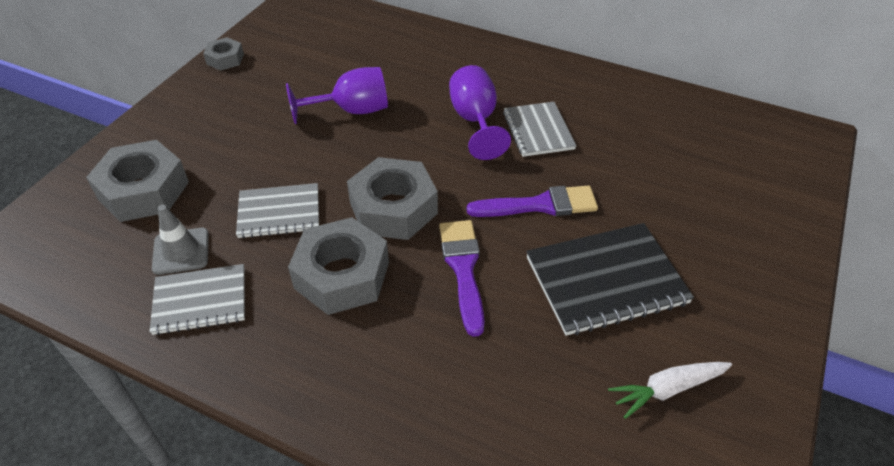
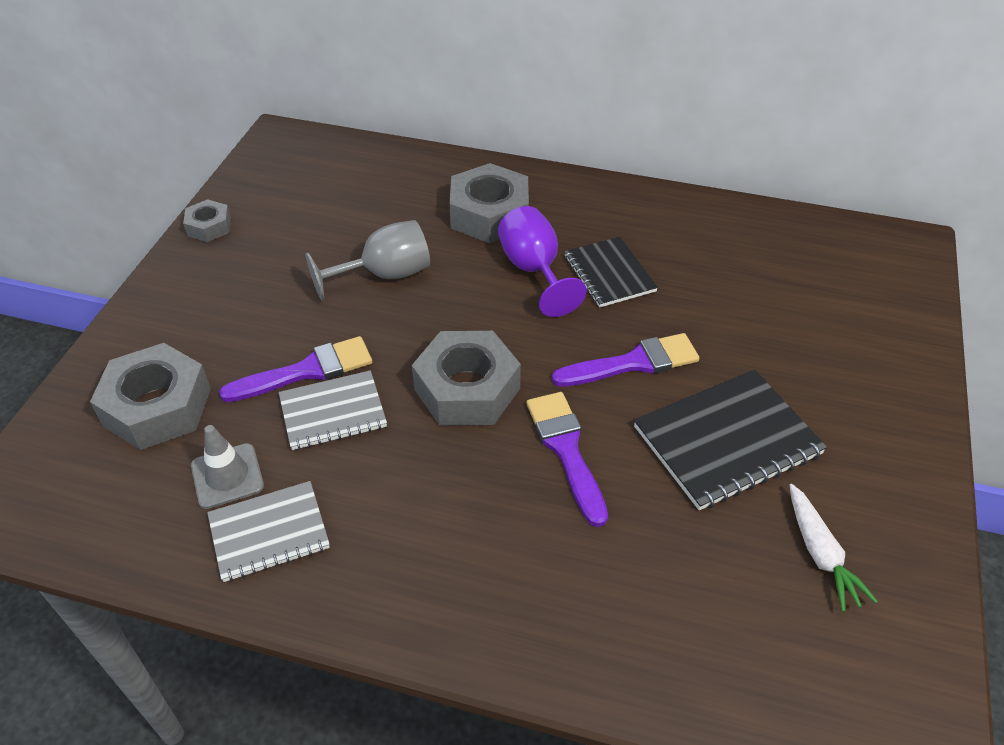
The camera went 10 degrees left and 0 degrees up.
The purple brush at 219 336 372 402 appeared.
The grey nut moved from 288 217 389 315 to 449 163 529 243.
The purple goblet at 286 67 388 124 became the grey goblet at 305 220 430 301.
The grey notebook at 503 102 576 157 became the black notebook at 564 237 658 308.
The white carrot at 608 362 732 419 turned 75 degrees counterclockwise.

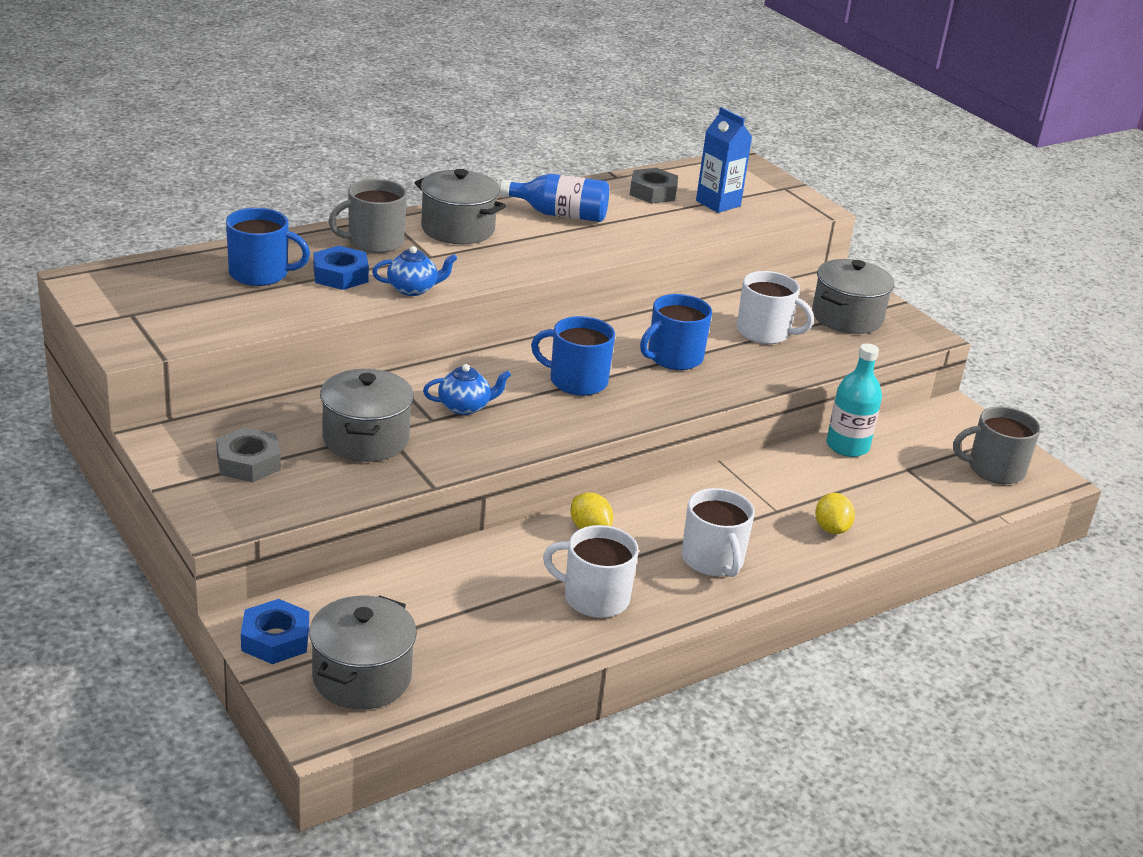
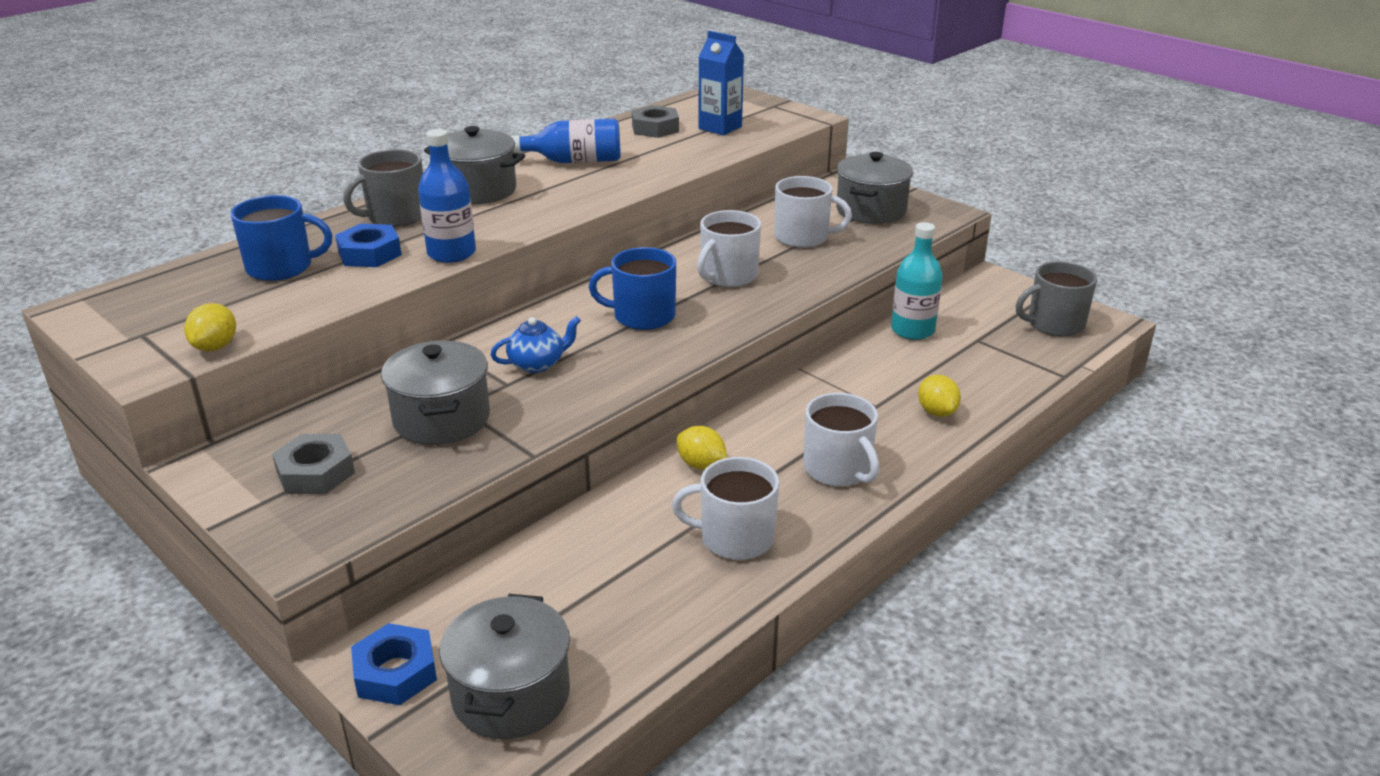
The camera went 10 degrees left and 0 degrees up.
The yellow lemon at 184 303 236 351 appeared.
The blue teapot at 372 246 457 296 was replaced by the blue bottle at 418 129 476 263.
The blue mug at 640 294 712 370 became the white mug at 697 210 761 287.

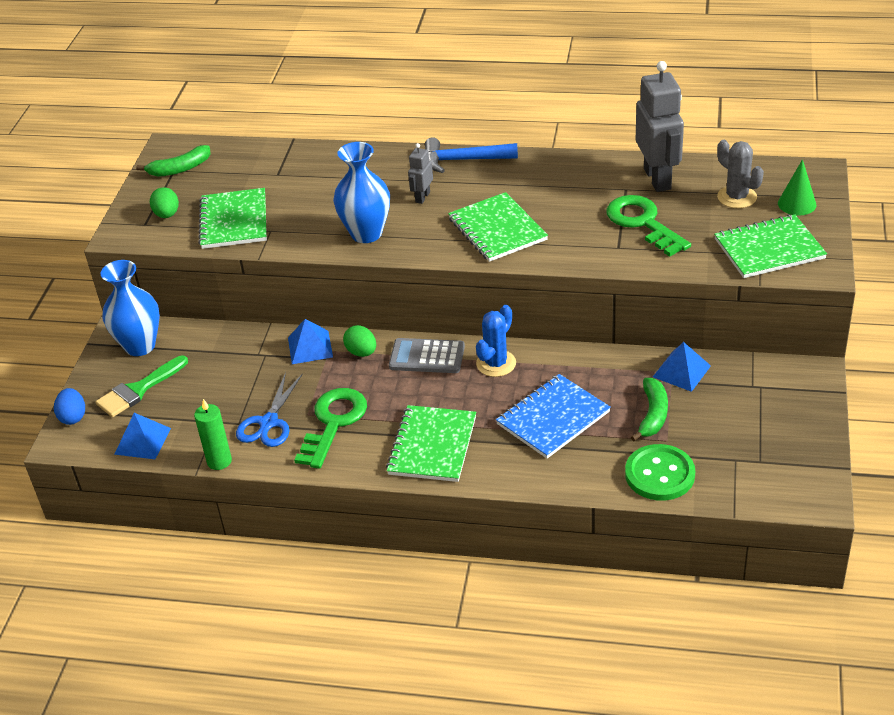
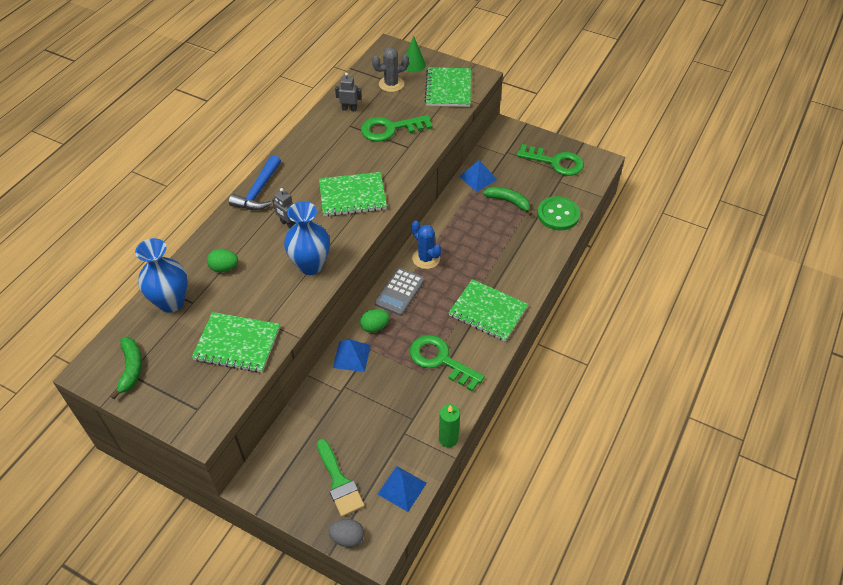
The camera went 75 degrees left and 10 degrees up.
The blue scissors at 236 372 303 447 disappeared.
The blue notebook at 496 374 611 459 disappeared.
The green key at 517 144 584 176 appeared.
The blue vase moved from 100 260 160 356 to 135 238 188 313.
The green egg moved from 150 187 179 218 to 207 249 238 272.
The blue egg at 54 388 85 425 became the grey egg at 328 519 364 547.
The grey robot at 636 61 684 192 changed to 0.48 times the size.

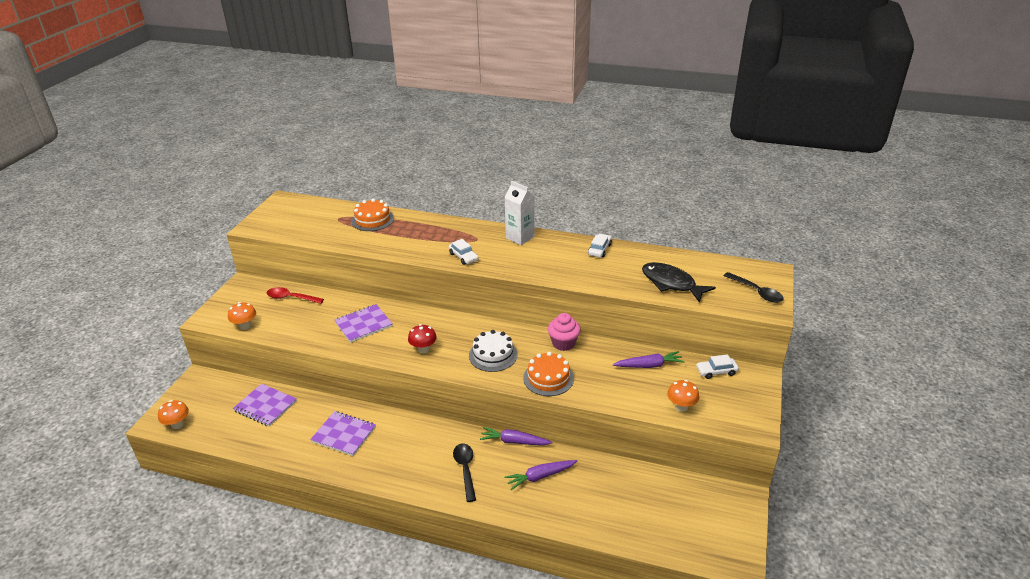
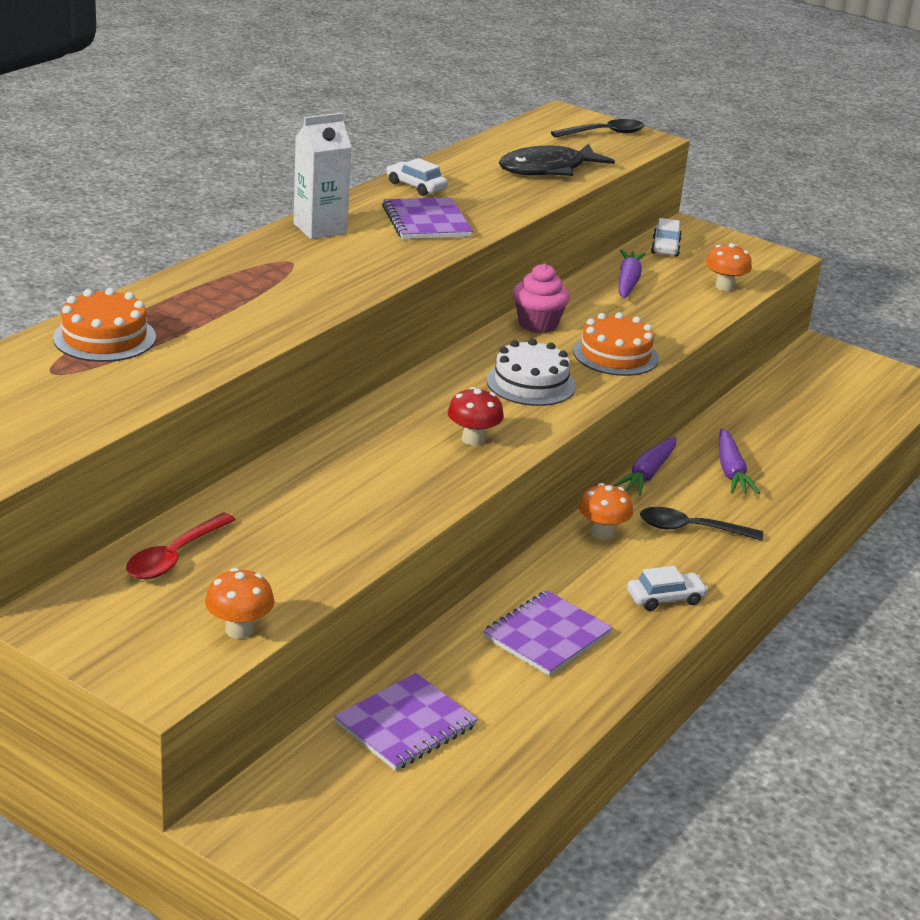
The camera went 75 degrees left and 5 degrees down.
The orange mushroom moved from 158 400 189 429 to 579 483 633 539.
The purple notebook moved from 335 304 393 343 to 382 197 473 239.
The white car moved from 449 239 479 265 to 627 566 708 611.

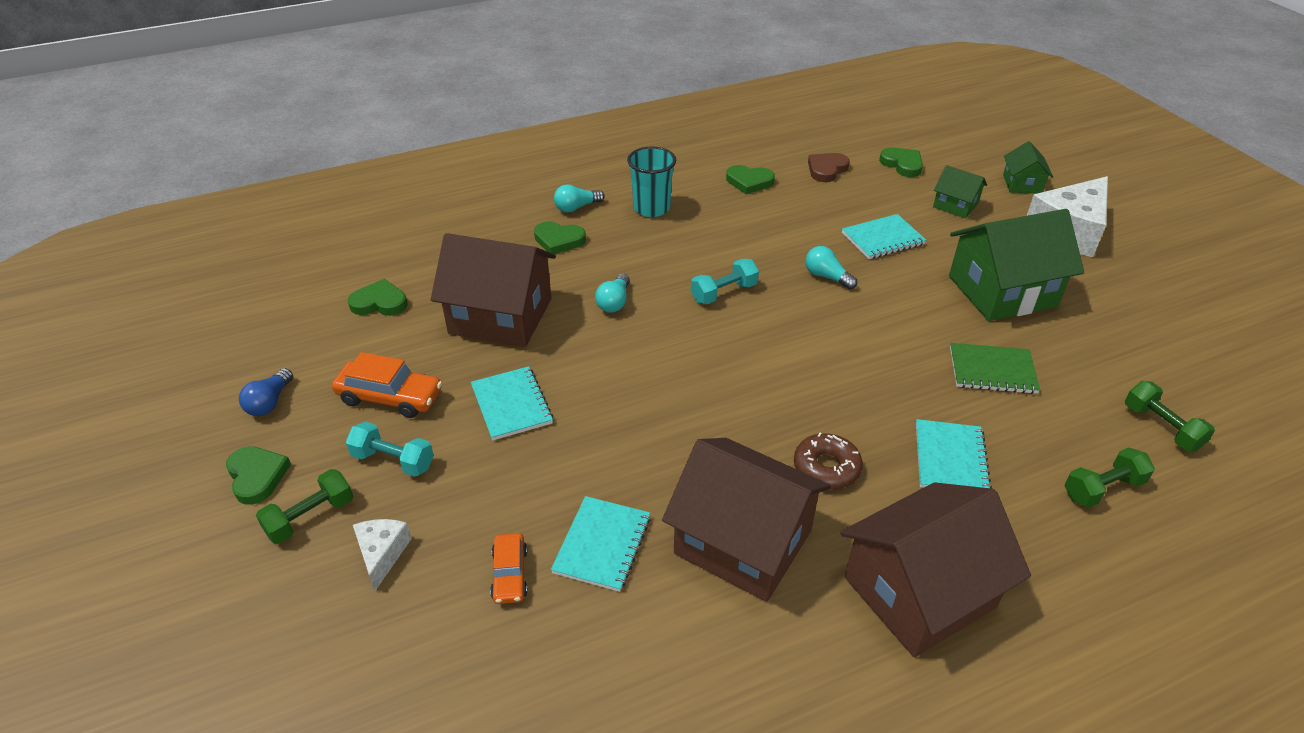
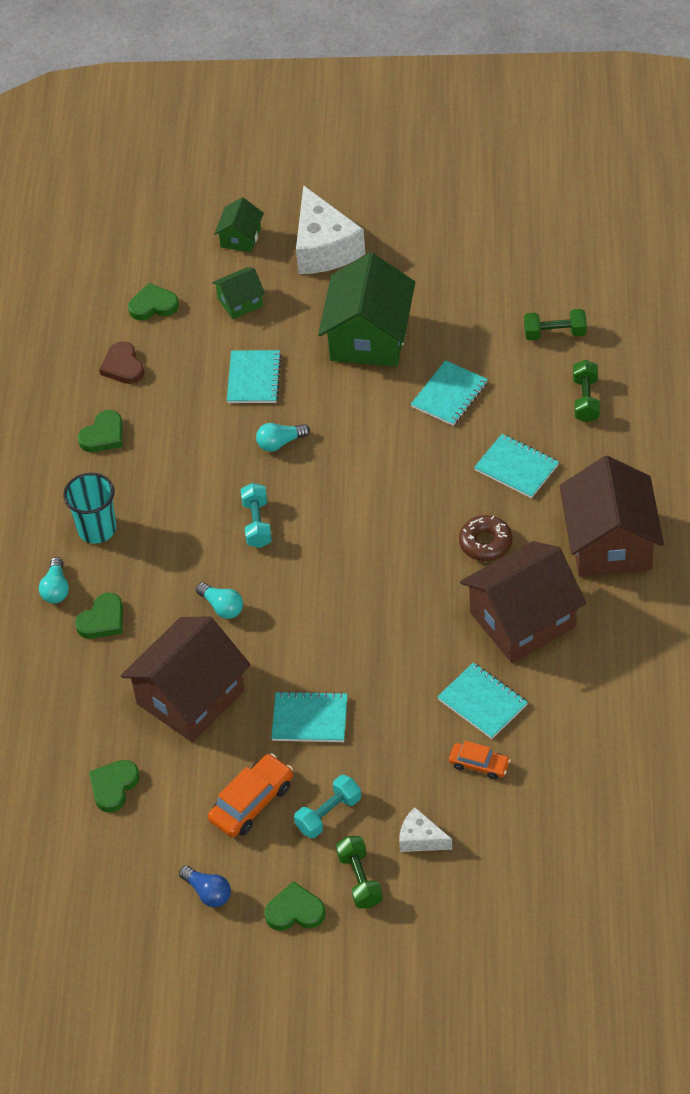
The camera went 60 degrees left and 10 degrees up.
The green notebook at 950 343 1040 394 became the turquoise notebook at 411 360 488 426.
The green house at 1003 141 1053 194 turned 75 degrees clockwise.

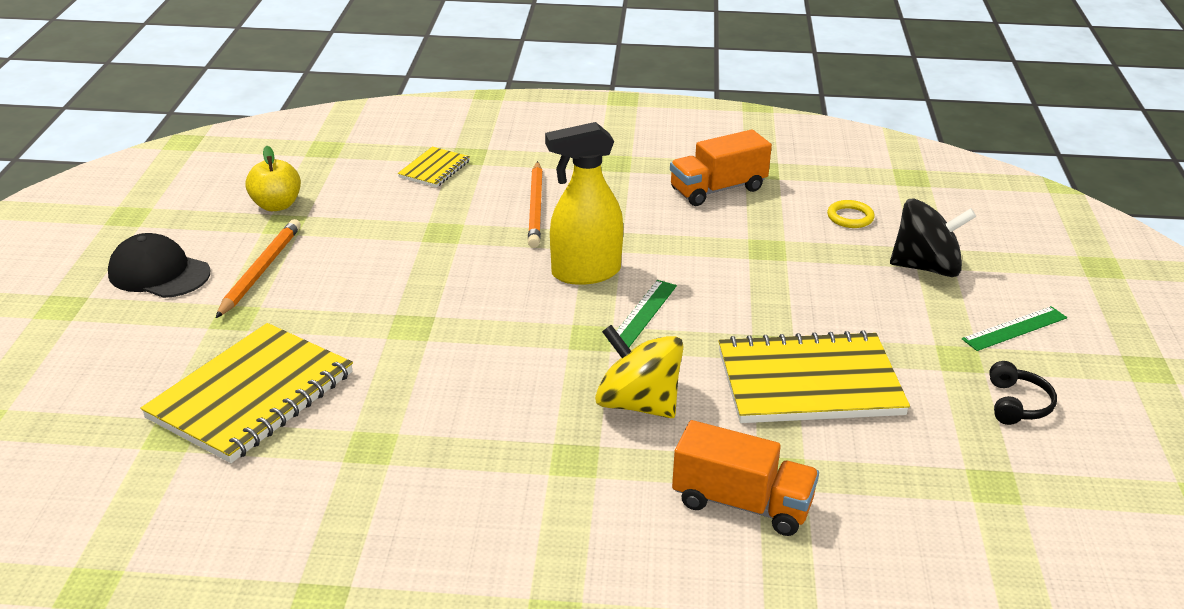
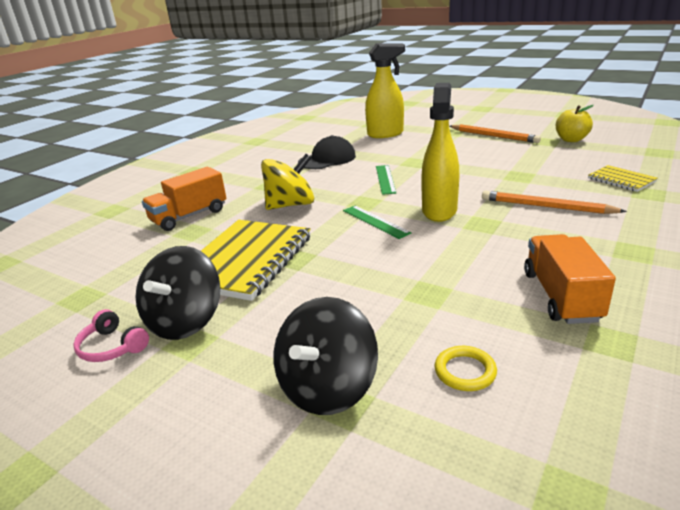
The camera went 120 degrees right and 5 degrees down.
The black spinning top at 135 246 220 340 appeared.
The black cap moved from 108 233 210 298 to 298 135 356 169.
The green ruler moved from 962 306 1067 351 to 376 165 396 195.
The yellow notebook at 141 323 353 463 was replaced by the yellow spray bottle at 365 43 405 138.
The black headphones at 989 361 1057 425 became the pink headphones at 73 309 149 362.

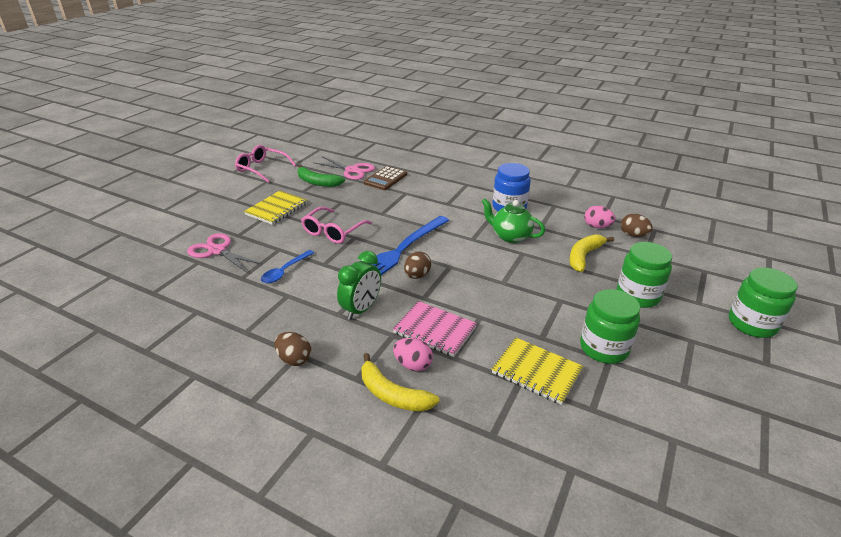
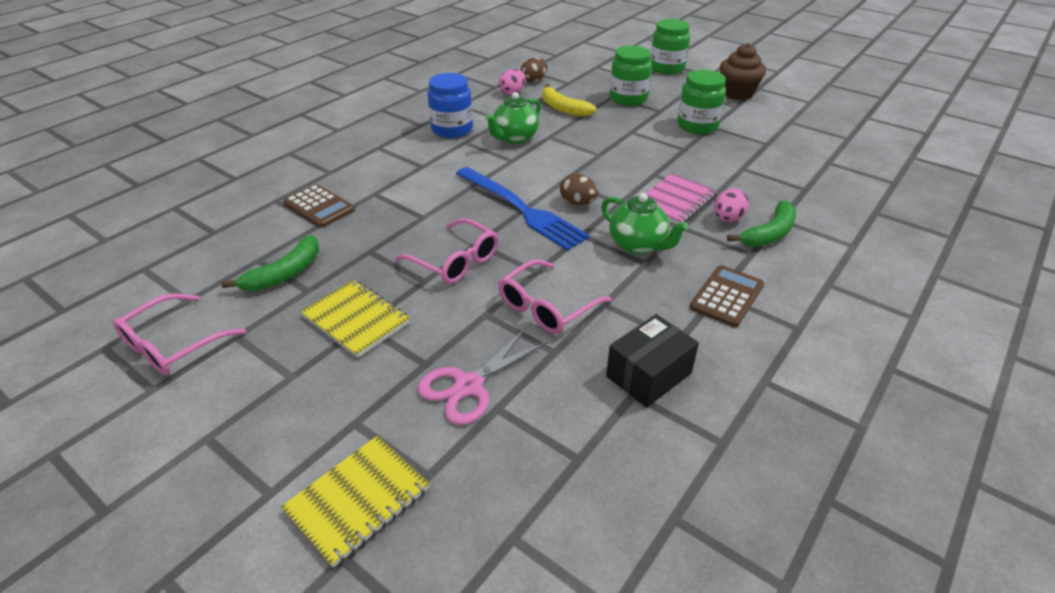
The camera went 80 degrees left and 5 degrees up.
The pink scissors at 313 156 375 180 disappeared.
The black box at 606 314 699 408 appeared.
The brown cupcake at 720 43 766 100 appeared.
The yellow notebook moved from 492 337 583 405 to 281 435 430 567.
The blue spoon at 261 250 314 283 was replaced by the pink glasses at 498 259 612 334.
The brown egg at 275 332 311 366 was replaced by the brown calculator at 689 265 764 327.
The green clock at 337 251 381 320 was replaced by the green teapot at 601 193 689 254.
The yellow banana at 361 353 439 412 became the green banana at 727 200 796 247.

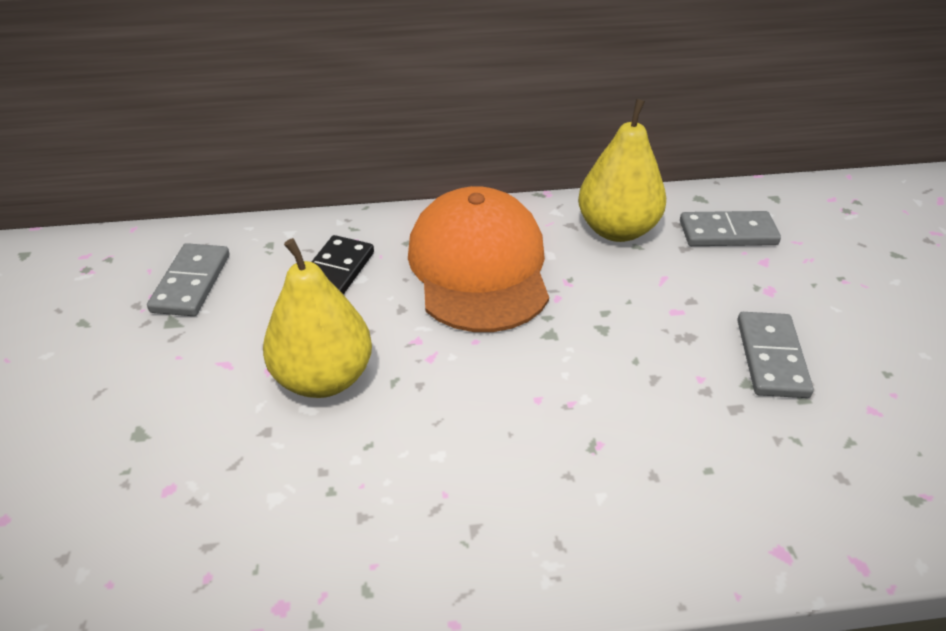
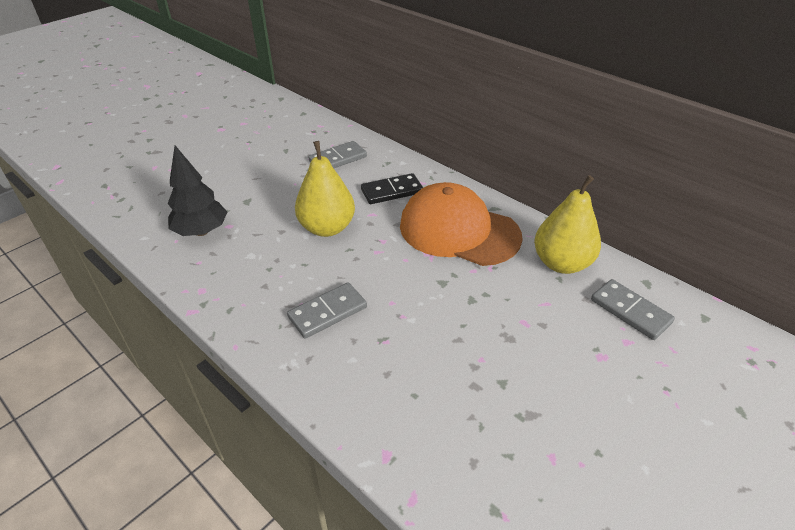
The camera went 50 degrees right and 0 degrees up.
The black tree at 168 146 227 236 appeared.
The grey domino moved from 737 312 814 398 to 287 282 367 339.
The orange cap at 408 186 549 332 turned 105 degrees counterclockwise.

